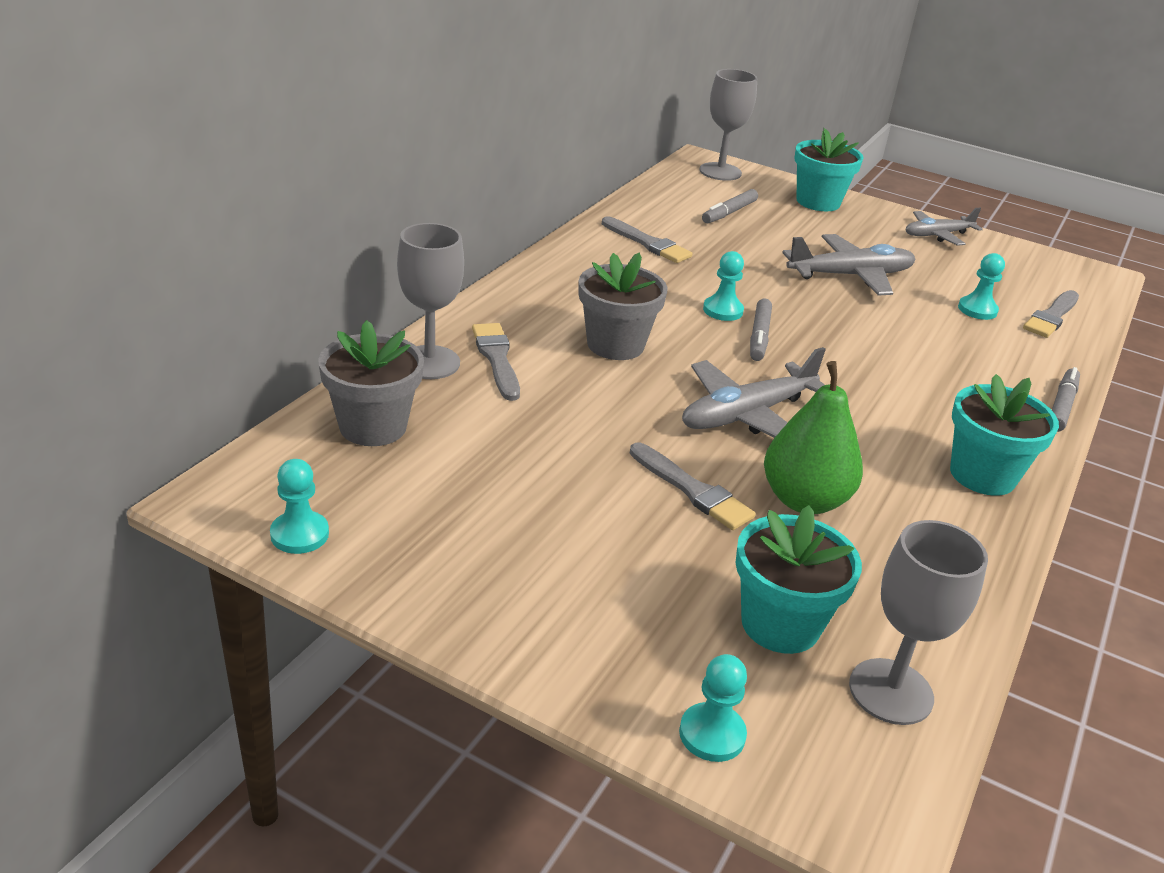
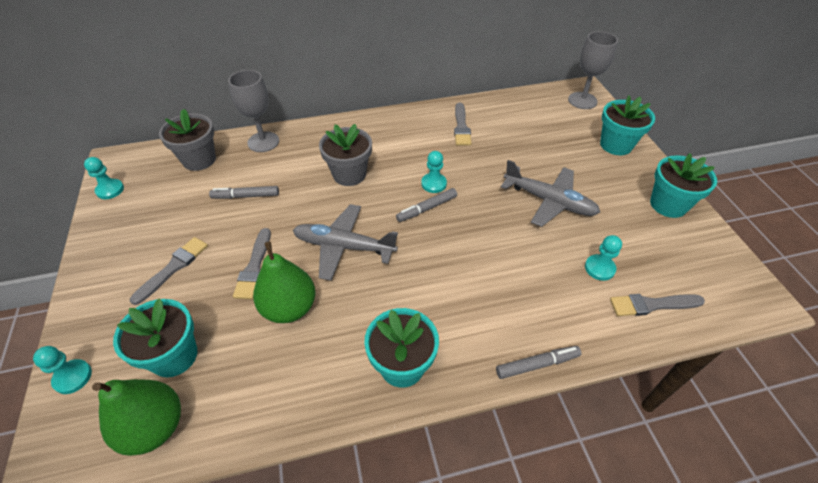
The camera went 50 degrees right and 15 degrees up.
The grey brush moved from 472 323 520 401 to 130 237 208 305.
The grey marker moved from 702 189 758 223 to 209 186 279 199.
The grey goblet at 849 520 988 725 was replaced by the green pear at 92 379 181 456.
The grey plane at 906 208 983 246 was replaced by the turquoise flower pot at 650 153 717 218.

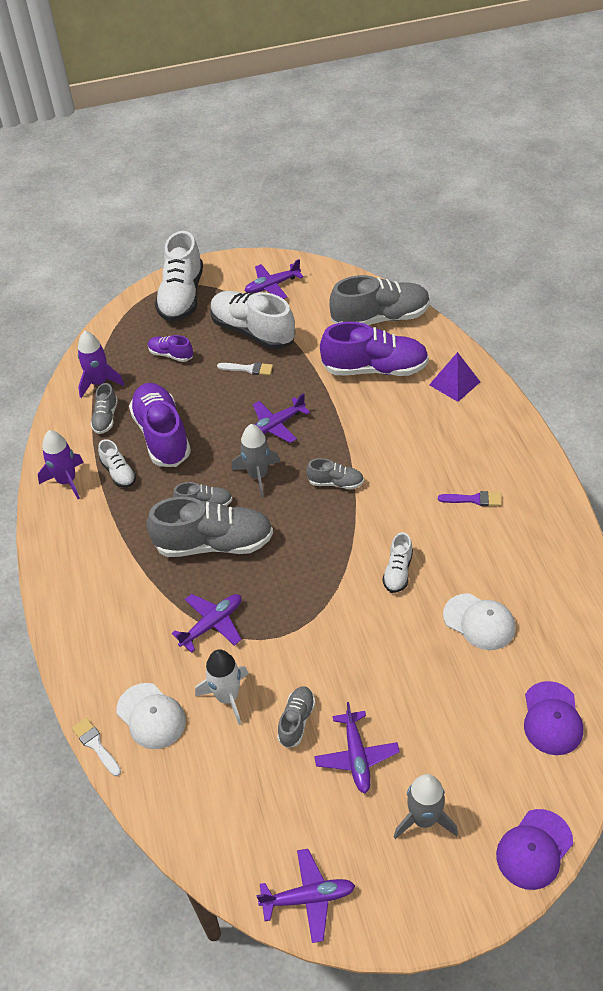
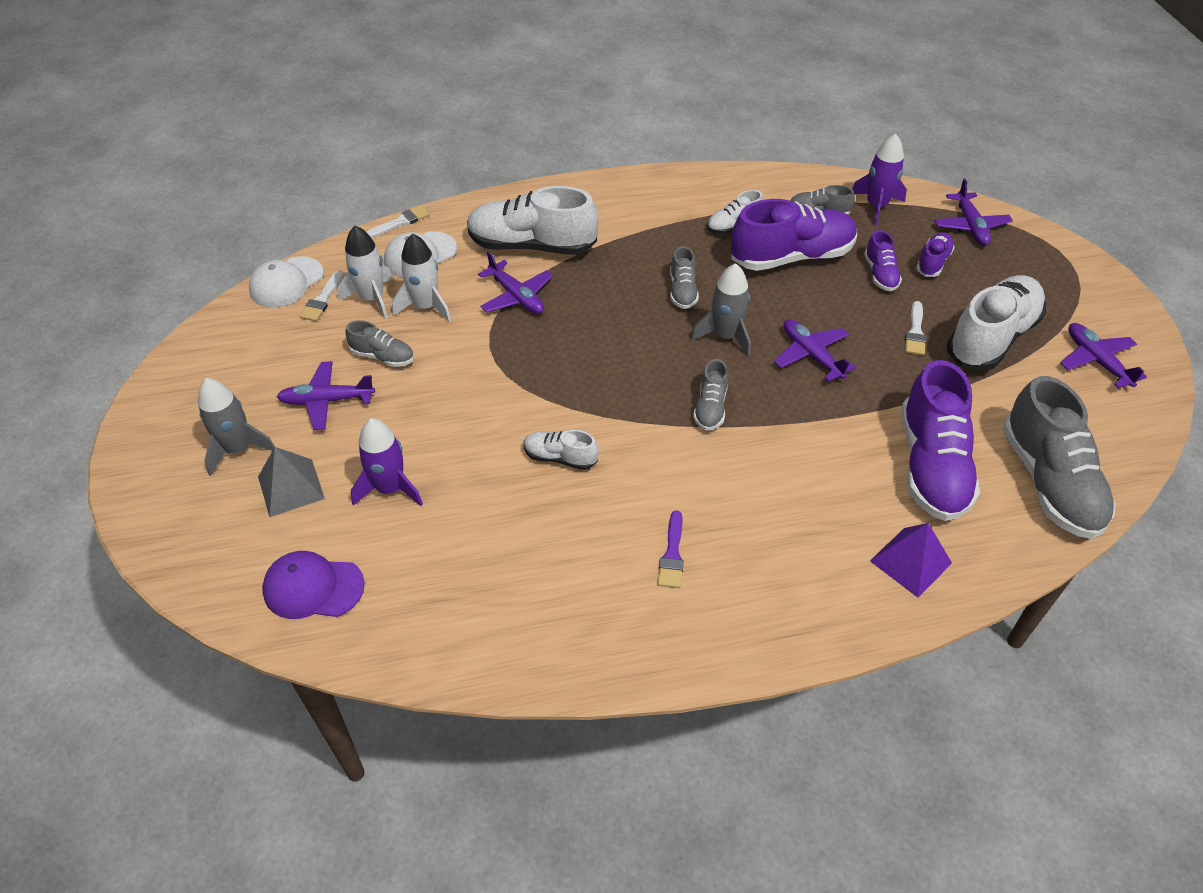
The camera went 90 degrees right and 0 degrees up.
The grey shoe at 147 497 273 557 disappeared.
The purple cap at 496 809 573 890 disappeared.
The grey pyramid at 258 447 325 517 appeared.
The white brush at 300 270 343 321 appeared.
The white rocket at 337 226 393 319 appeared.
The purple shoe at 864 230 902 291 appeared.
The purple rocket moved from 38 430 84 499 to 351 419 423 506.
The white shoe moved from 155 231 203 322 to 467 186 598 255.
The purple plane moved from 257 849 355 943 to 934 178 1013 246.
The white cap moved from 443 593 516 650 to 249 256 324 308.

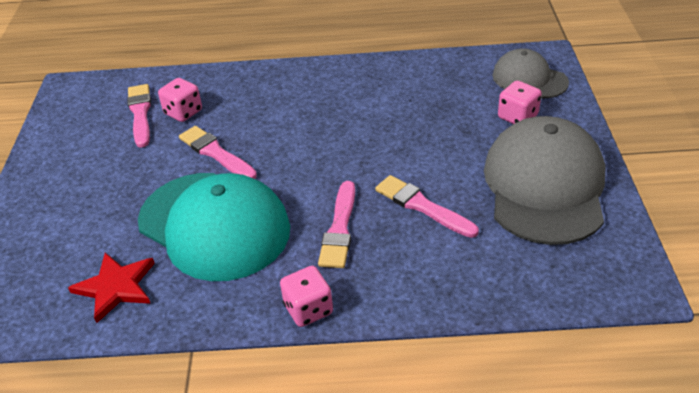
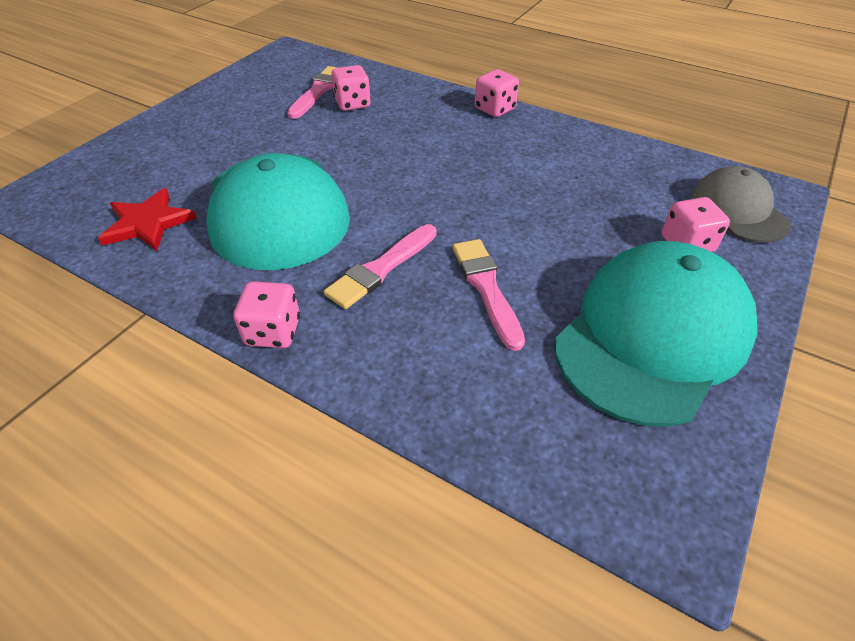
The camera went 30 degrees right and 5 degrees up.
The pink brush at 179 126 257 179 disappeared.
The pink dice at 475 69 519 117 appeared.
The grey cap at 484 116 606 245 became the turquoise cap at 554 241 758 427.

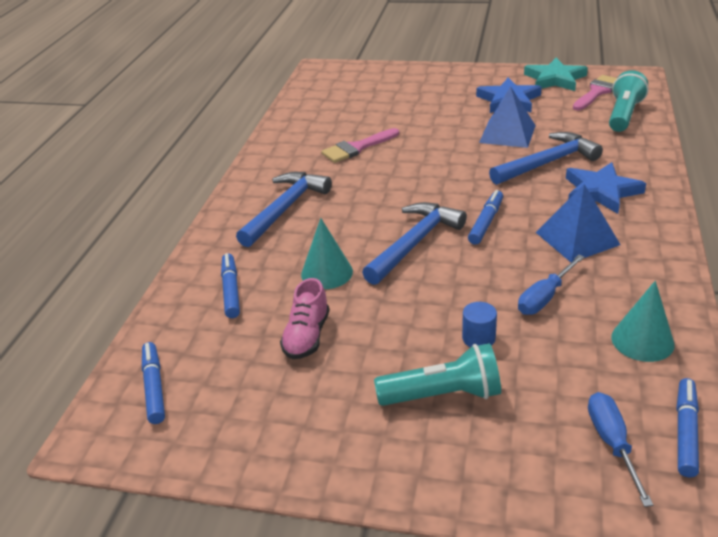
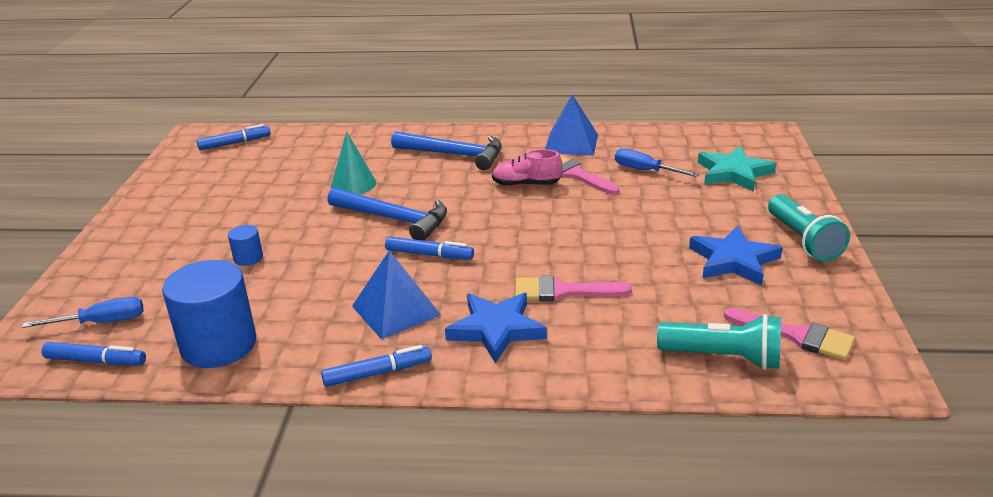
The camera went 80 degrees right and 5 degrees down.
The blue marker moved from 221 253 240 318 to 321 345 432 387.
The pink shoe moved from 280 278 329 359 to 492 149 563 187.
The turquoise flashlight moved from 374 343 501 406 to 768 194 850 262.
The blue pyramid moved from 479 86 536 148 to 545 95 598 156.
The blue screwdriver moved from 518 255 584 315 to 615 148 699 177.
The turquoise star moved from 524 58 588 91 to 698 146 776 192.
The blue hammer at 489 132 603 185 was replaced by the pink brush at 515 276 632 301.
The turquoise cone at 611 281 674 362 was replaced by the blue cylinder at 162 260 256 368.

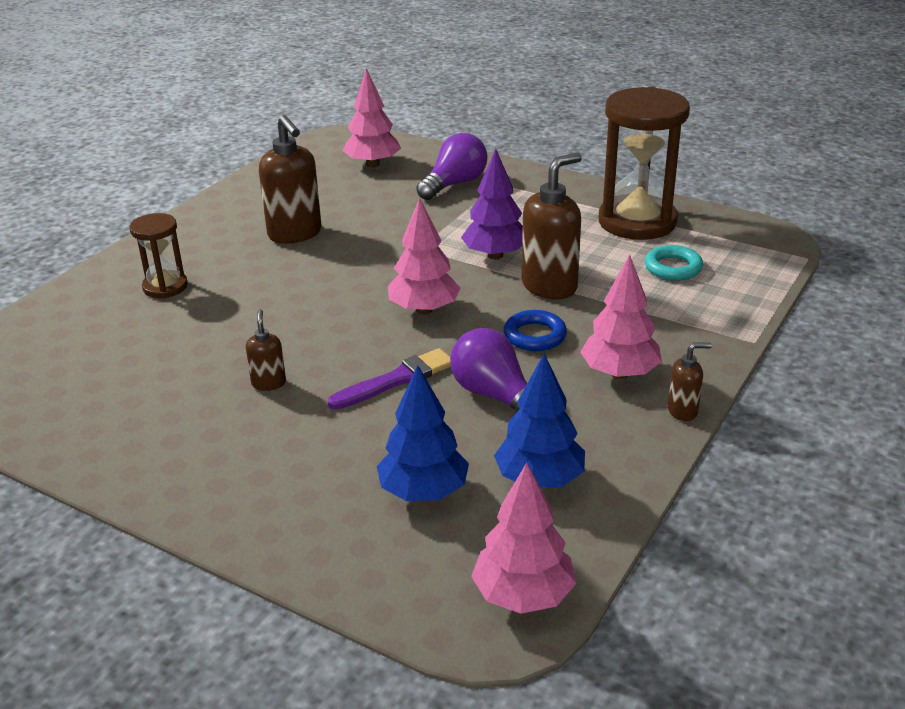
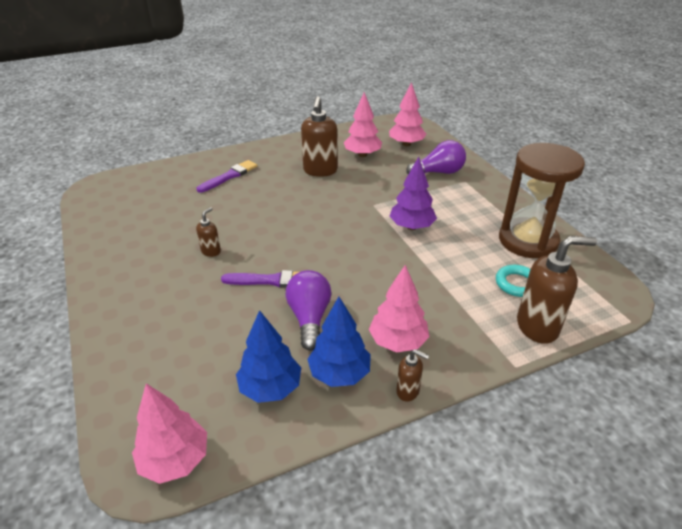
The camera went 35 degrees right and 5 degrees up.
The blue ring at 504 310 567 351 disappeared.
The blue tree moved from 377 365 469 501 to 307 297 371 387.
The pink tree moved from 388 198 461 314 to 344 92 382 157.
The brown soap dispenser moved from 522 153 582 299 to 517 236 597 344.
The brown hourglass at 129 213 188 298 was replaced by the purple brush at 197 160 257 193.

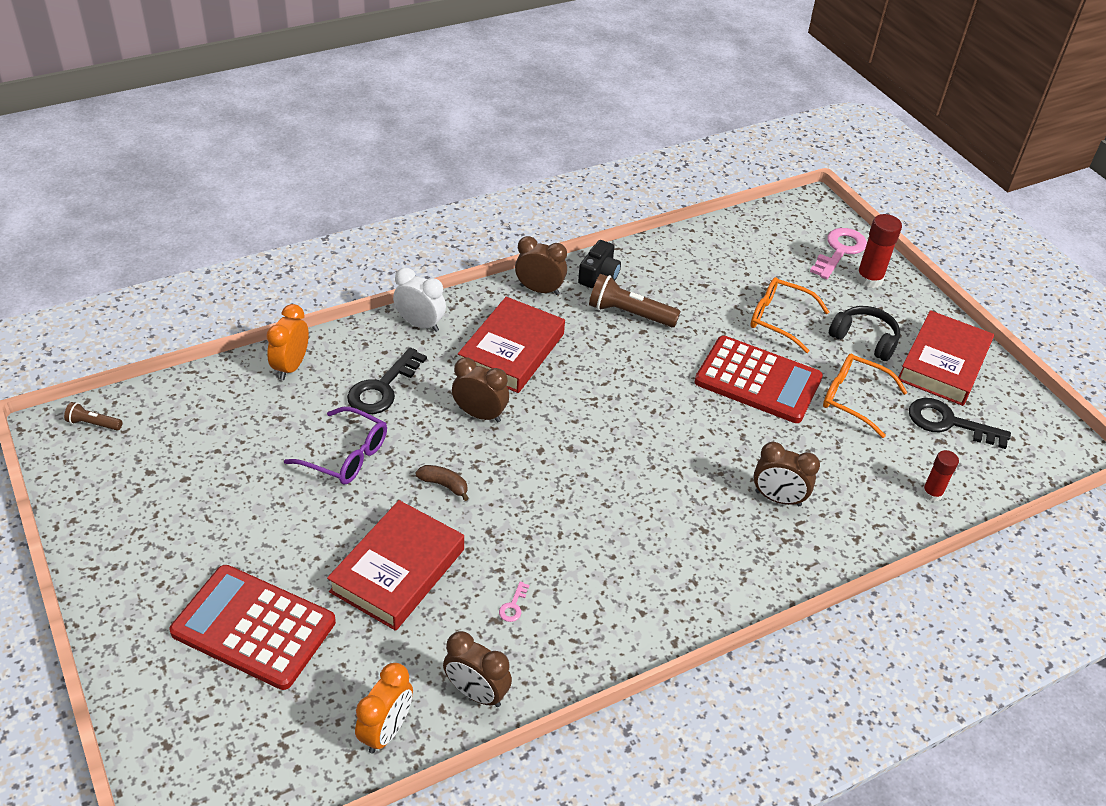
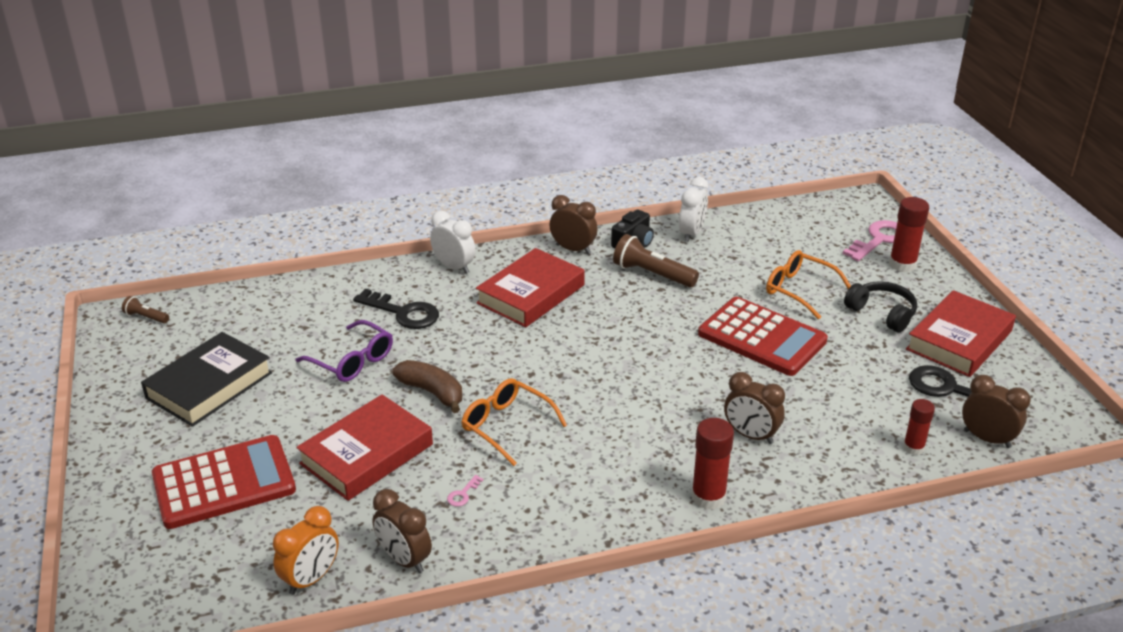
The camera went 15 degrees right and 10 degrees down.
The orange clock at 266 304 309 380 disappeared.
The black book at 141 332 272 427 appeared.
The white clock at 679 177 708 242 appeared.
The red glue stick at 691 418 734 510 appeared.
The brown clock moved from 452 357 509 422 to 962 375 1031 448.
The orange glasses moved from 823 353 908 438 to 462 378 567 466.
The red calculator at 169 565 336 690 turned 120 degrees clockwise.
The black key at 347 347 427 414 turned 105 degrees counterclockwise.
The brown banana at 416 465 469 501 changed to 1.60 times the size.

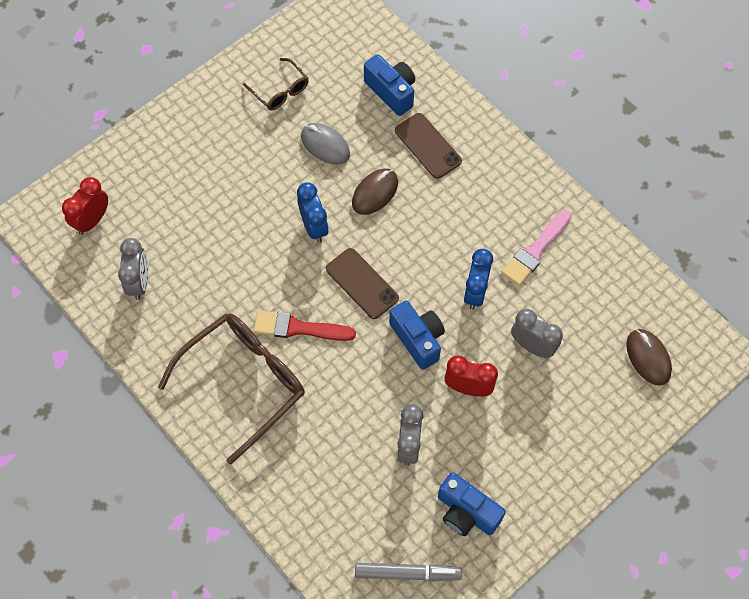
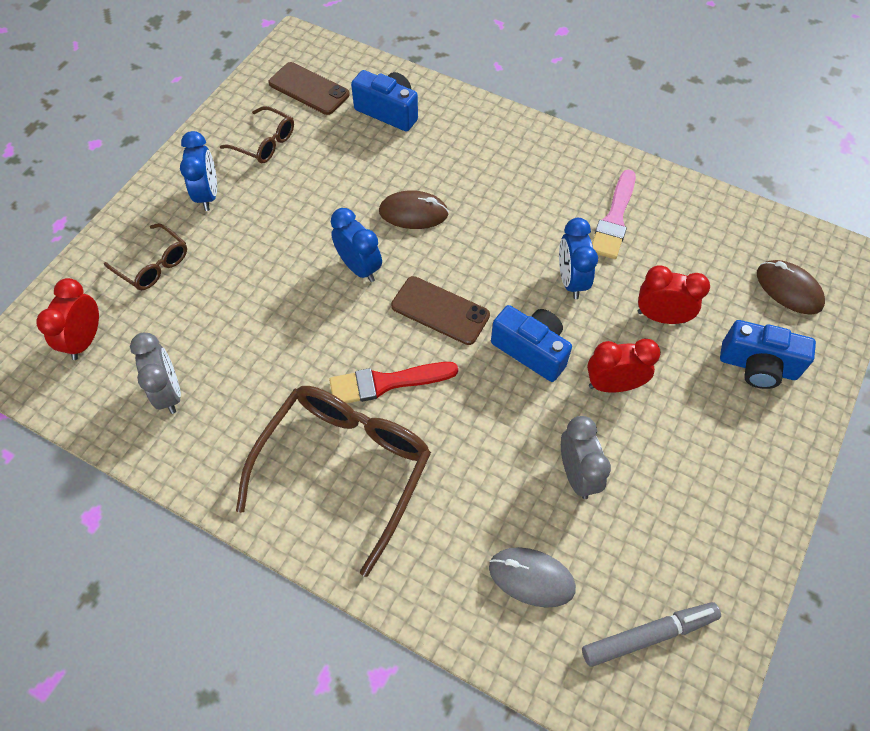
The camera went 20 degrees left and 5 degrees down.
The brown glasses at 104 223 187 290 appeared.
The blue clock at 180 131 217 211 appeared.
The grey mouse moved from 301 123 350 165 to 489 547 576 608.
The brown phone moved from 395 113 462 179 to 268 62 350 115.
The blue camera moved from 438 472 506 536 to 720 320 816 389.
The grey clock at 511 309 563 358 became the red clock at 638 266 710 324.
The brown mouse at 352 169 398 215 turned 75 degrees clockwise.

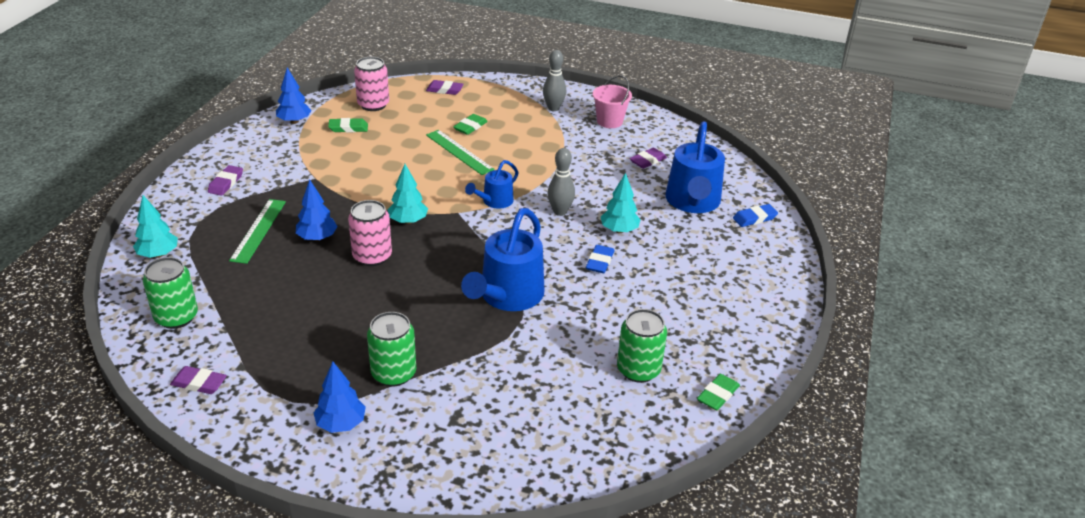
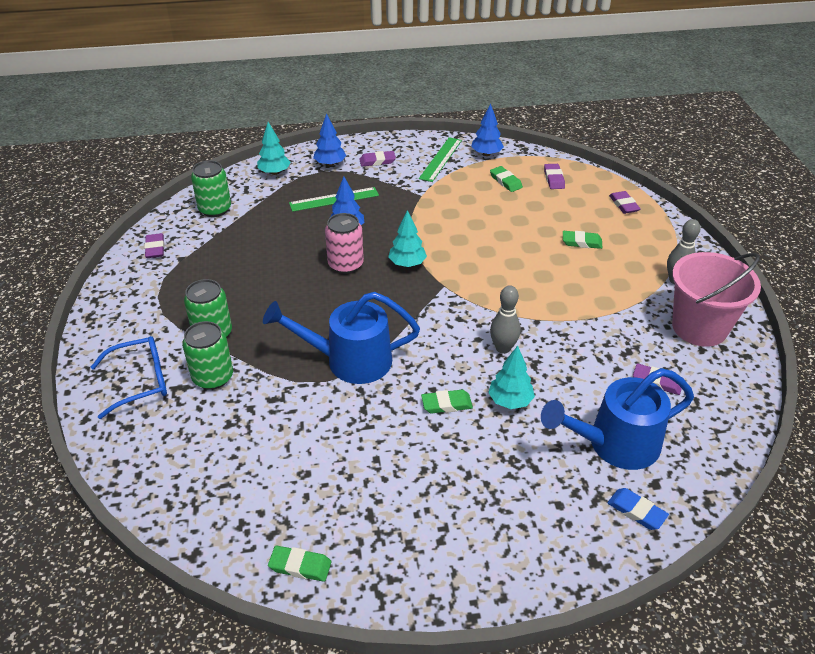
The camera went 65 degrees right and 5 degrees up.
The blue watering can at 465 160 519 209 disappeared.
The blue glasses at 91 336 167 419 appeared.
The blue tree moved from 314 362 366 433 to 313 113 346 166.
The green ruler moved from 426 130 495 175 to 419 137 462 182.
The green can moved from 617 309 667 383 to 182 321 233 390.
The pink can at 354 57 389 111 was replaced by the purple eraser at 544 164 565 189.
The blue eraser at 586 245 615 273 became the green eraser at 421 390 473 414.
The pink bucket at 593 75 632 128 changed to 1.71 times the size.

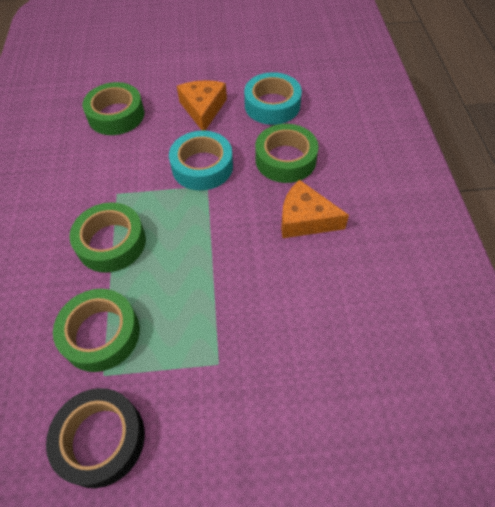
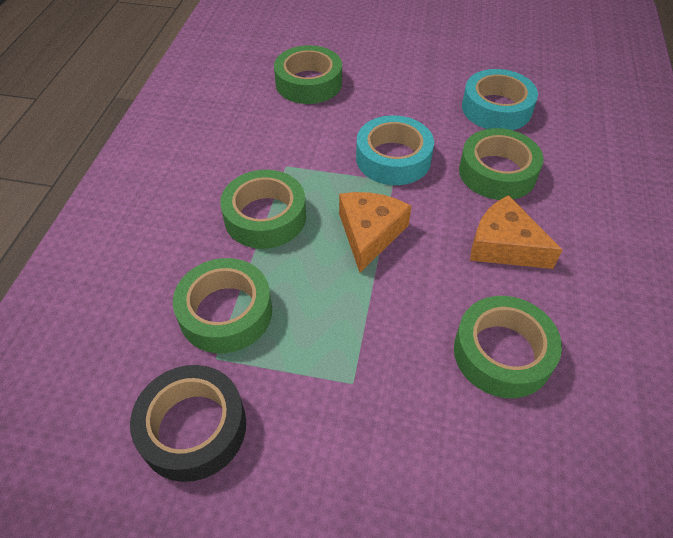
The camera went 15 degrees right and 5 degrees down.
The green tape at 454 296 562 398 appeared.
The orange cheese moved from 177 80 227 131 to 339 192 412 273.

